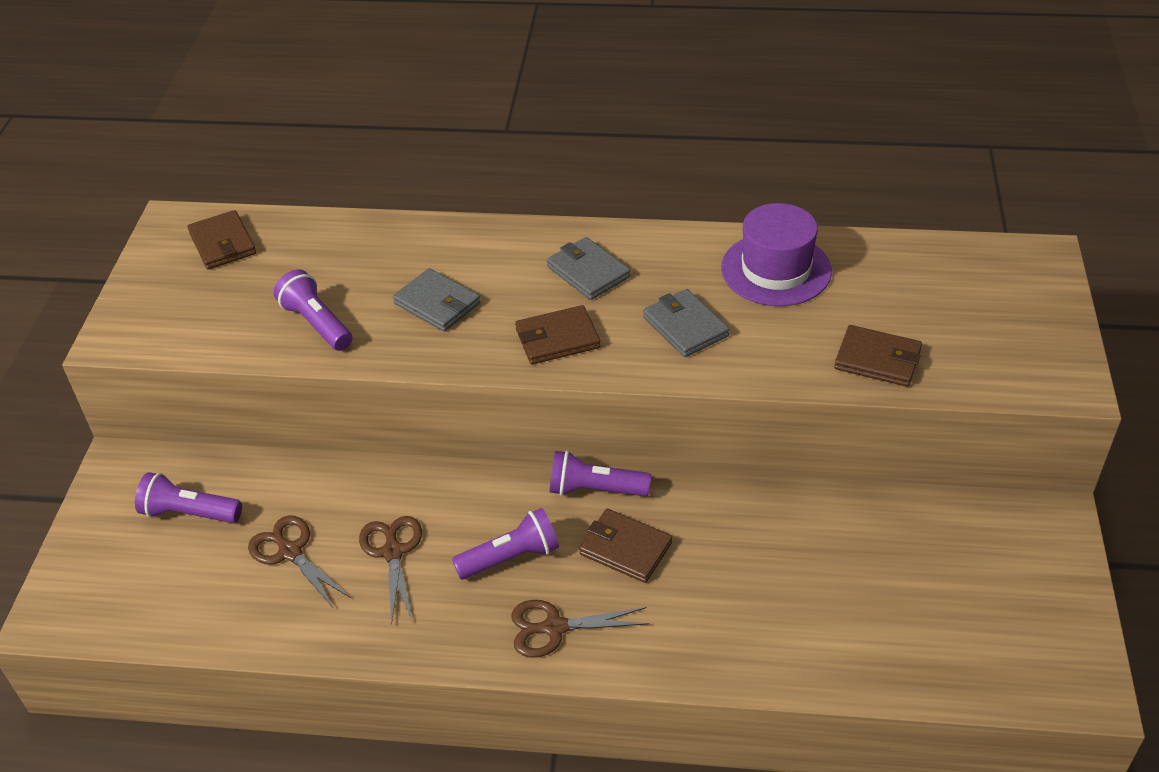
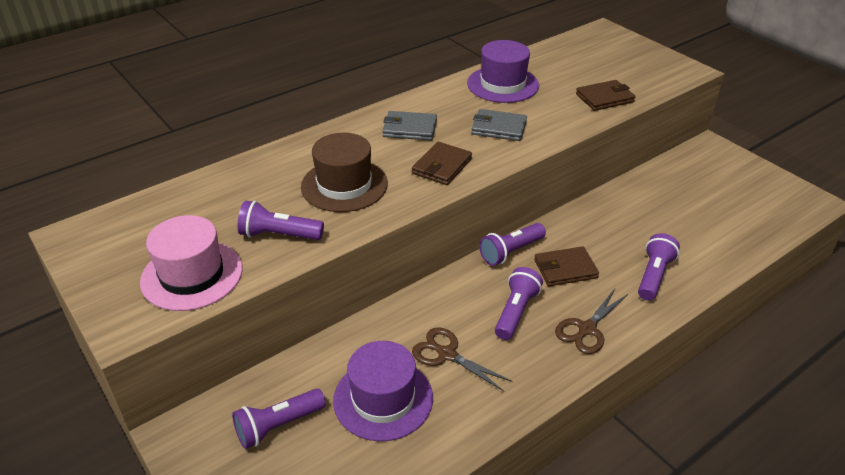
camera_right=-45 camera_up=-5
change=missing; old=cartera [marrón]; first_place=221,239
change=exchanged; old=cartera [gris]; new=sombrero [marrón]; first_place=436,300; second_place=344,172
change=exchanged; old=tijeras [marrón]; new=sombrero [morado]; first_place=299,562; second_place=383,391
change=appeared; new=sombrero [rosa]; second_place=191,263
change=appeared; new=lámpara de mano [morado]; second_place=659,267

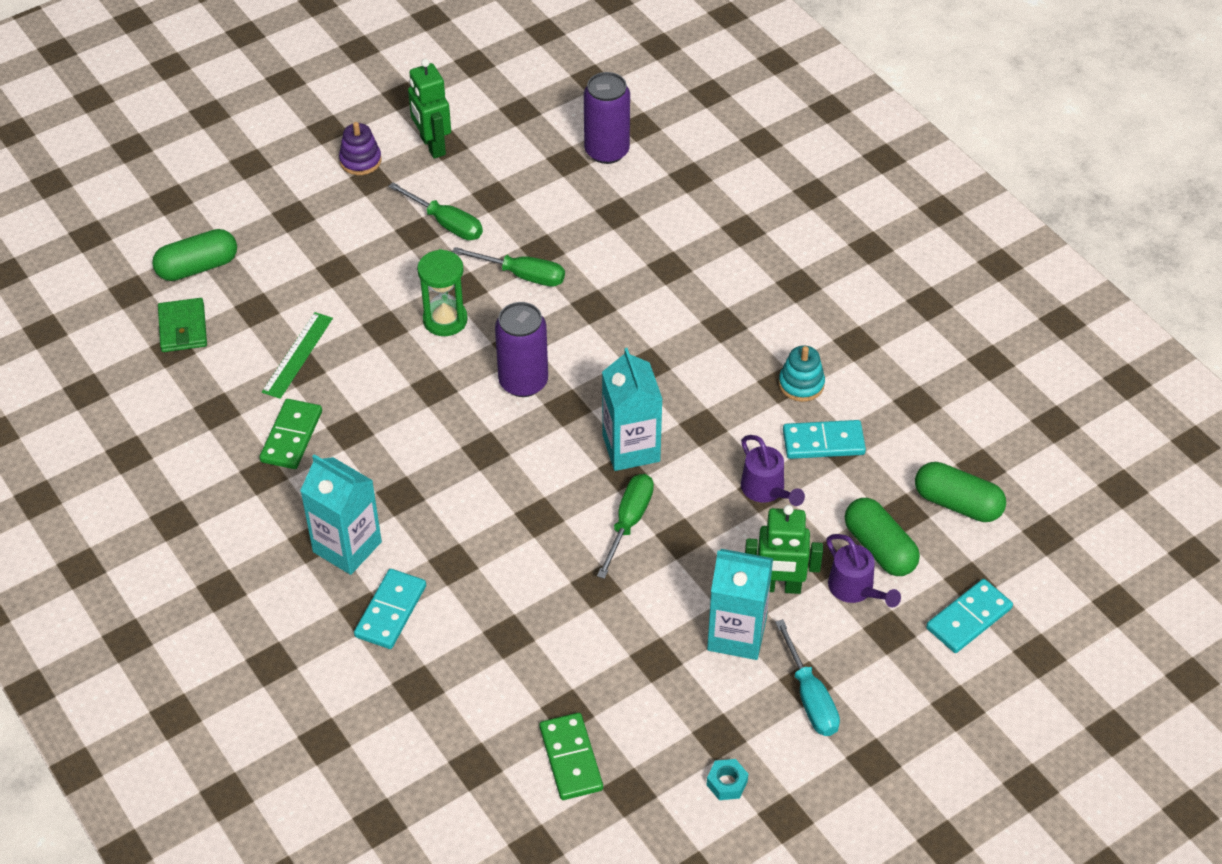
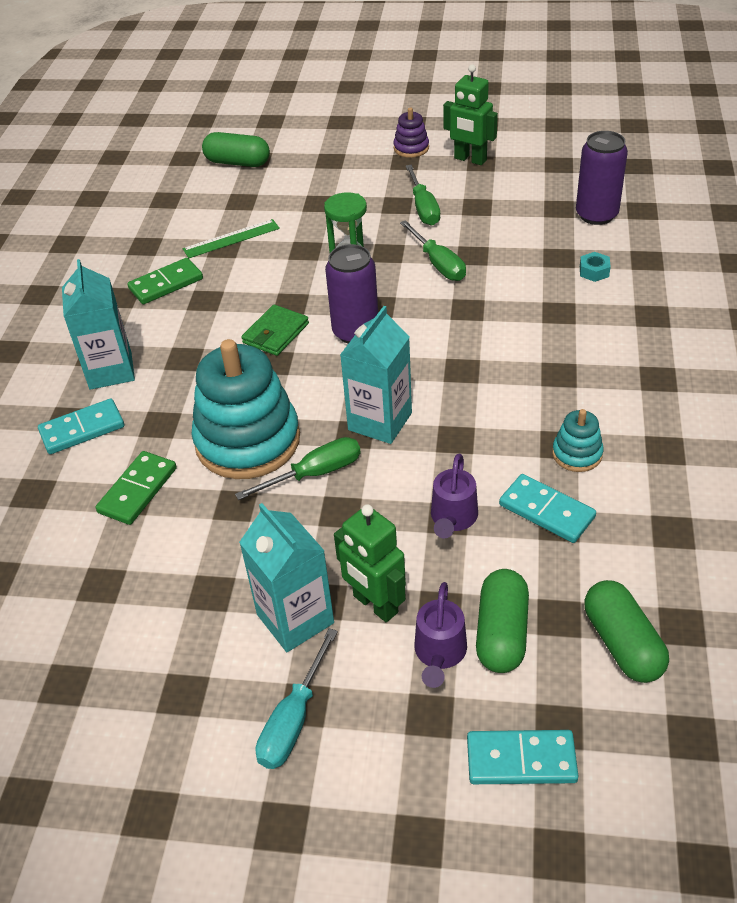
camera_right=45 camera_up=-5
change=spun; old=robot [verde]; first_place=429,109; second_place=470,115; degrees=-75
change=relocated; old=cartera [verde]; first_place=182,325; second_place=275,330
change=relocated; old=ficha de dominó [verde]; first_place=571,756; second_place=136,488
change=relocated; old=tuerca [turquesa]; first_place=727,779; second_place=595,267
change=appeared; new=juguete apilable [turquesa]; second_place=246,409

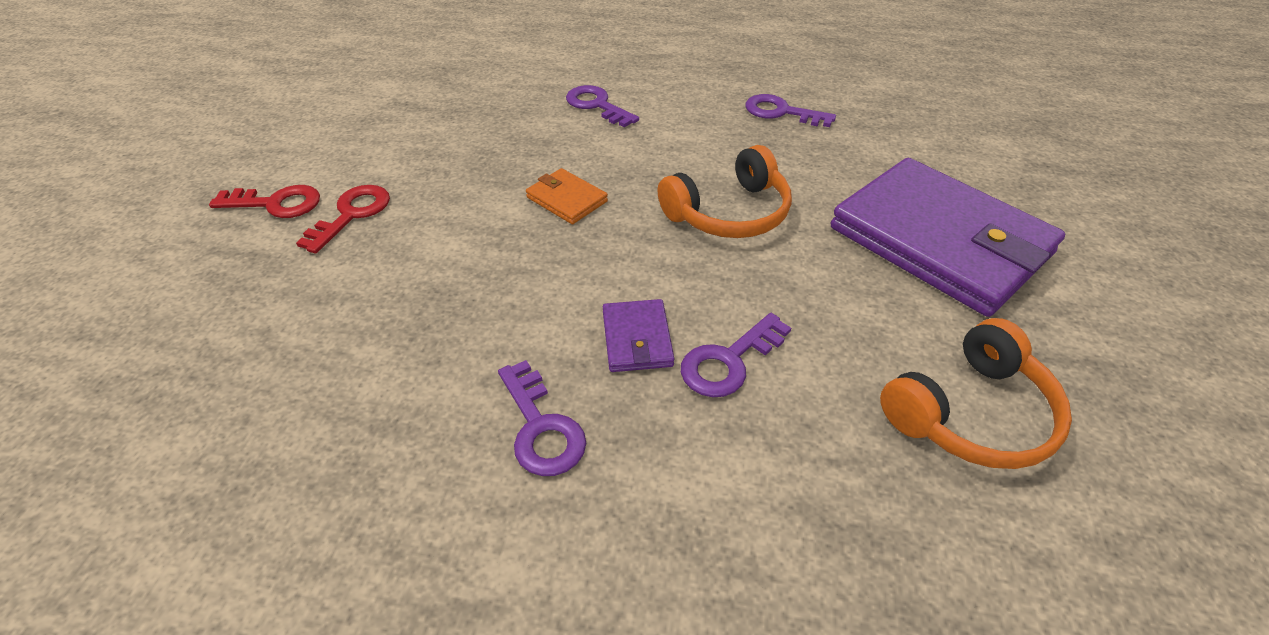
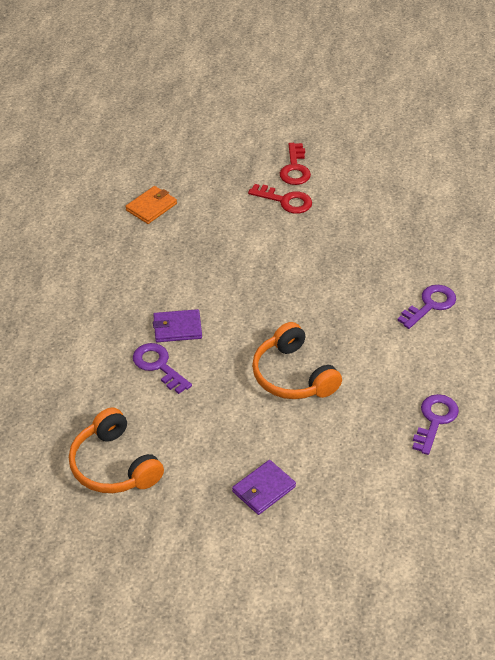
camera_right=90 camera_up=0
change=size; old=cartera [morado]; first_place=948,237; second_place=264,487; factor=0.41
change=relocated; old=cartera [naranja]; first_place=567,196; second_place=151,205
change=missing; old=llave [morado]; first_place=542,418

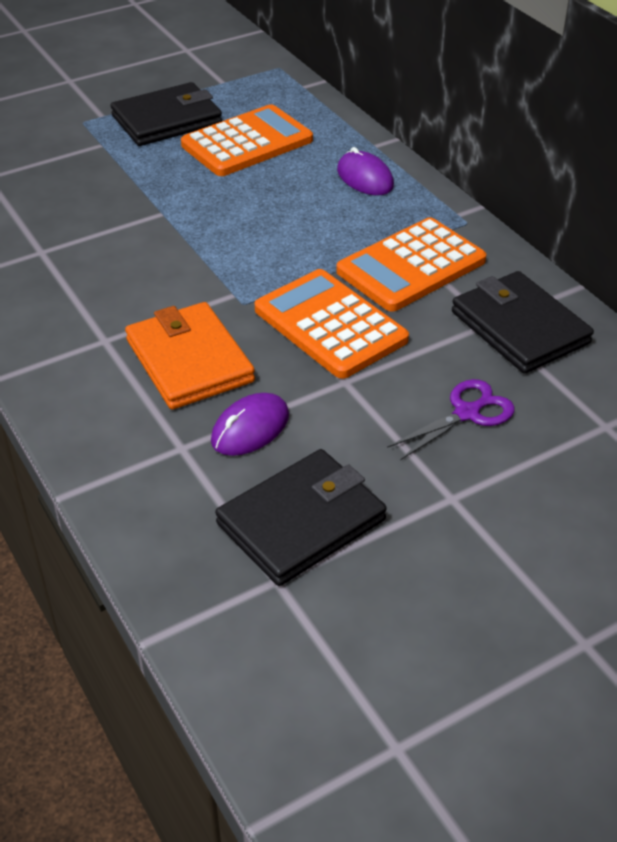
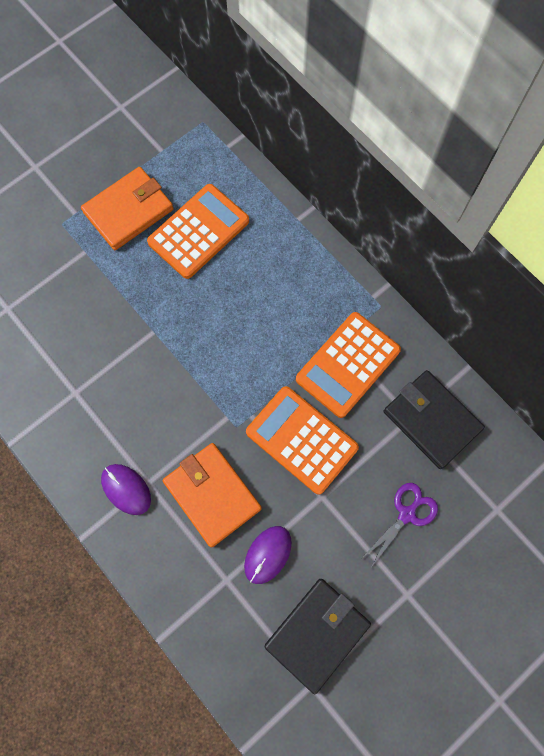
camera_right=-10 camera_up=30
change=colour; old=cartera [negro]; new=cartera [naranja]; first_place=166,114; second_place=127,208
change=relocated; old=ratón [morado]; first_place=365,171; second_place=126,489

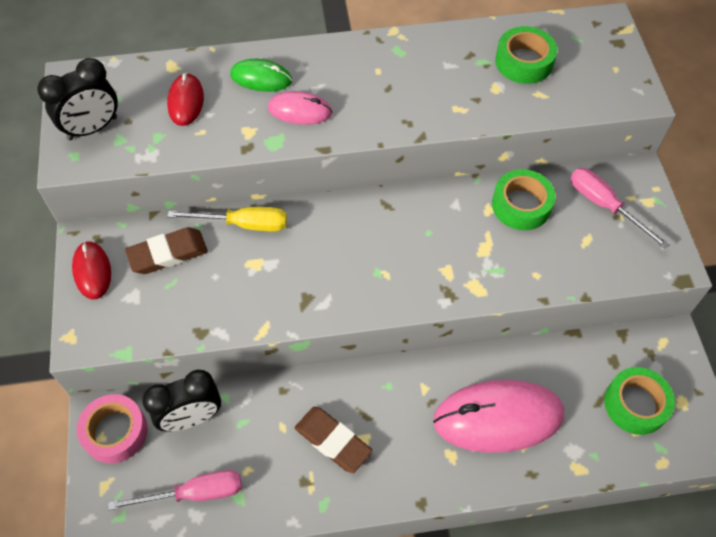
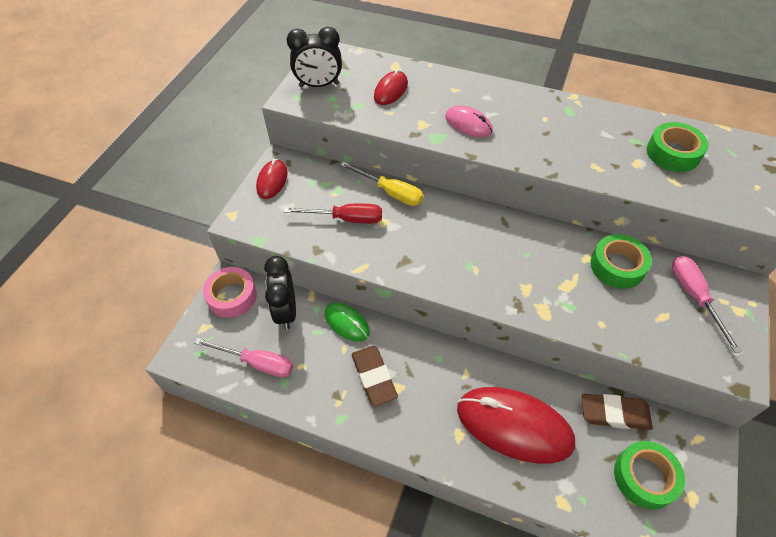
camera_right=30 camera_up=-5
change=relocated; old=ratón [verde]; first_place=261,75; second_place=347,322
change=relocated; old=goma de borrar [marrón]; first_place=166,250; second_place=617,412
change=spun; old=despertador [negro]; first_place=181,400; second_place=280,293; degrees=75
change=colour; old=ratón [rosa]; new=ratón [rojo]; first_place=498,416; second_place=516,425
change=appeared; new=destornillador [rojo]; second_place=332,214

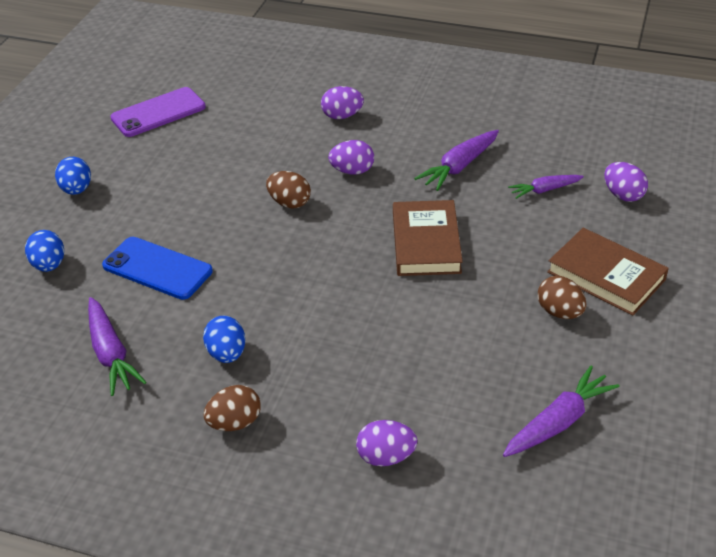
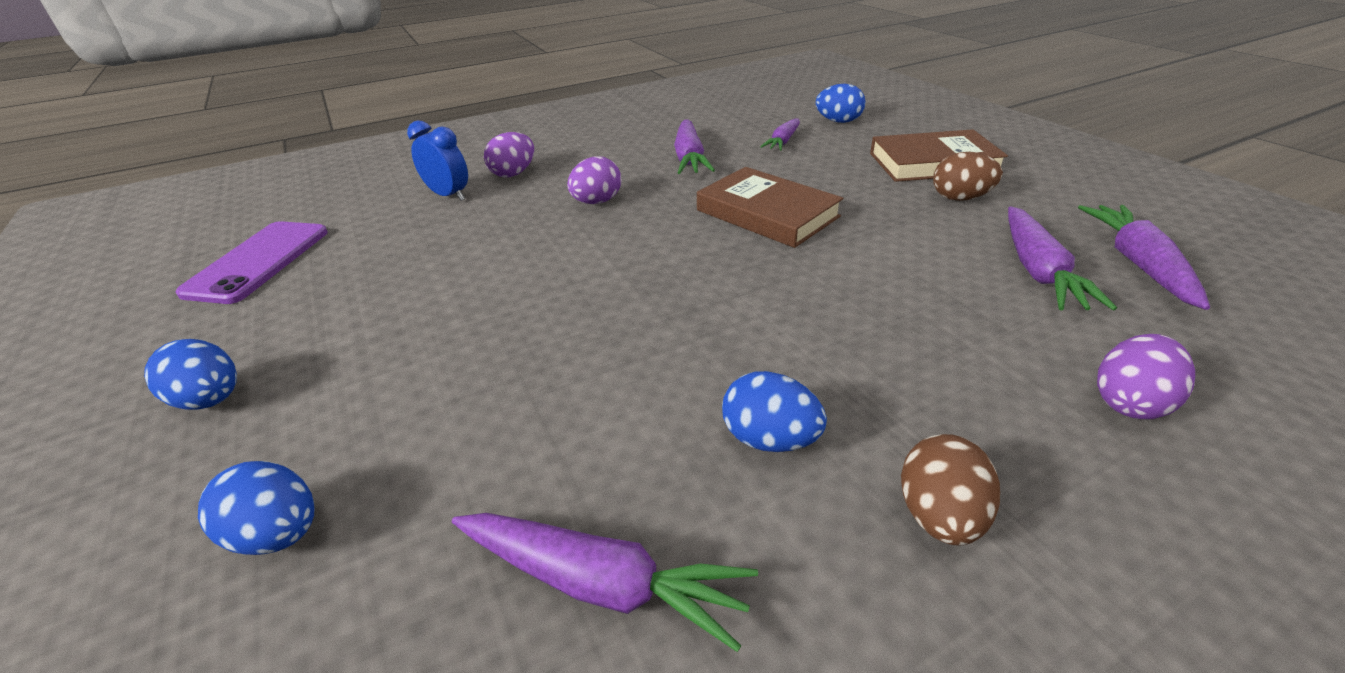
camera_right=-45 camera_up=-5
change=colour; old=huevo [morado]; new=huevo [azul]; first_place=626,182; second_place=841,103
change=missing; old=huevo [marrón]; first_place=288,189
change=missing; old=móvil [azul]; first_place=157,268
change=appeared; new=despertador [azul]; second_place=437,160
change=appeared; new=zanahoria [morado]; second_place=1062,258

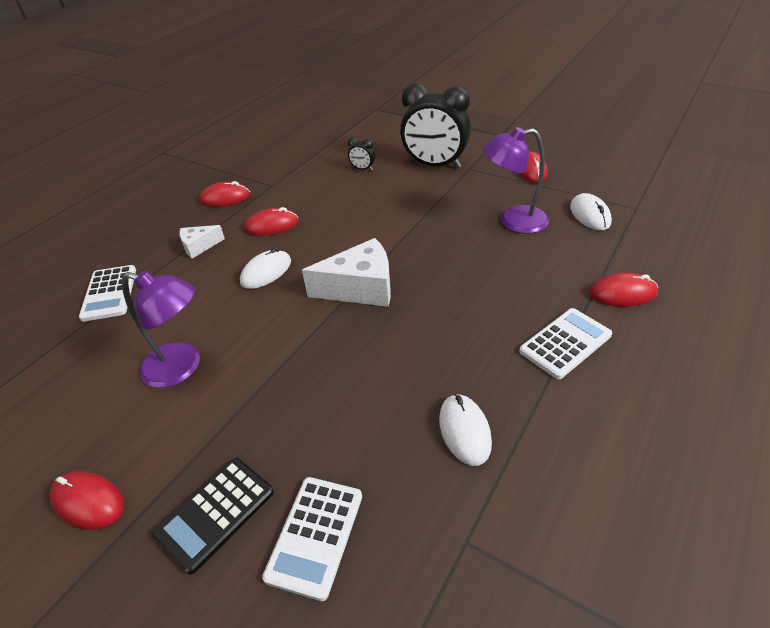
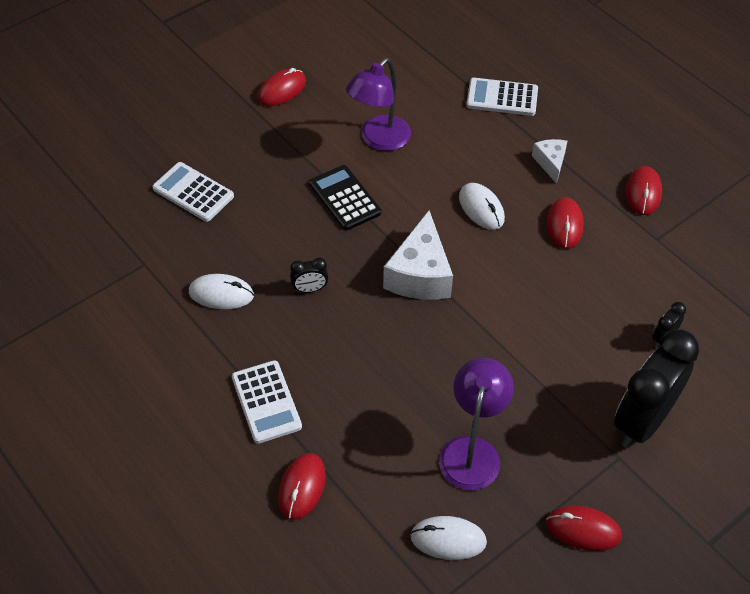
camera_right=105 camera_up=10
change=relocated; old=calculadora [negro]; first_place=213,516; second_place=345,197
change=appeared; new=despertador [negro]; second_place=309,275

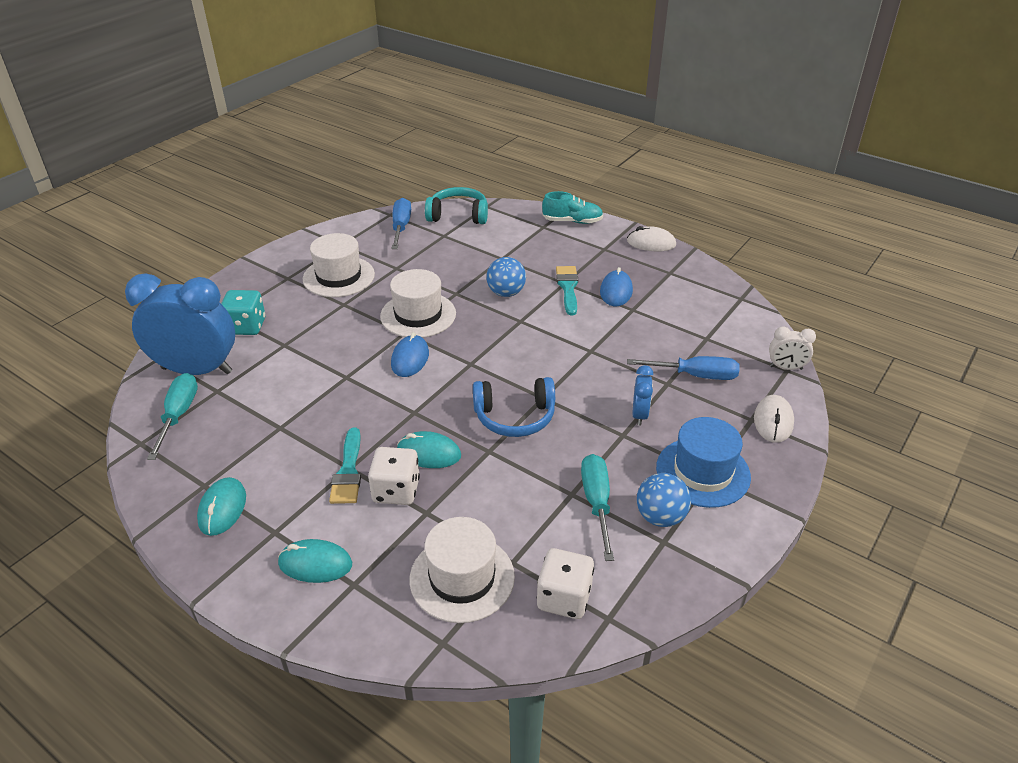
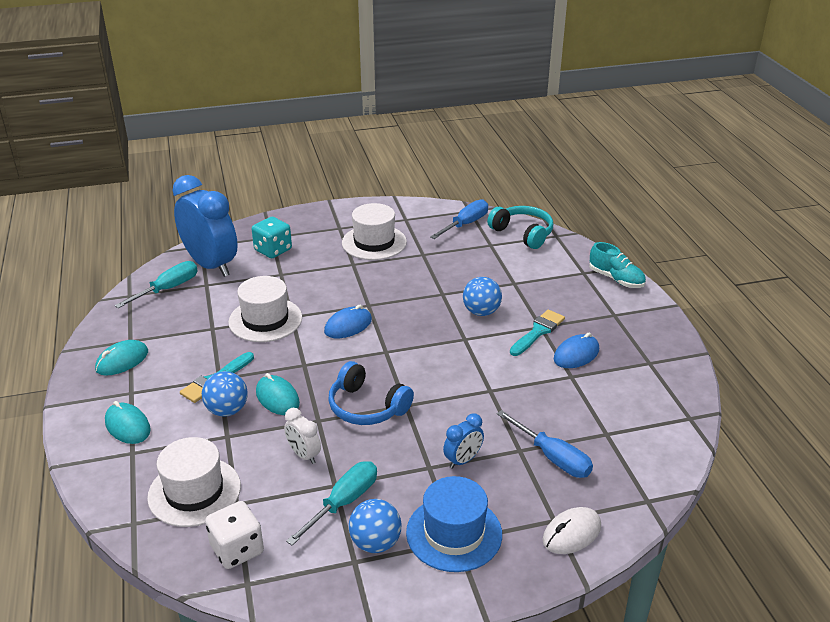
camera_right=40 camera_up=-5
change=missing; old=ratón [blanco]; first_place=651,239
change=relocated; old=sombrero [blanco]; first_place=418,303; second_place=265,309
change=relocated; old=despertador [blanco]; first_place=792,348; second_place=302,436
change=exchanged; old=dado [blanco]; new=pelota [azul]; first_place=394,476; second_place=225,394

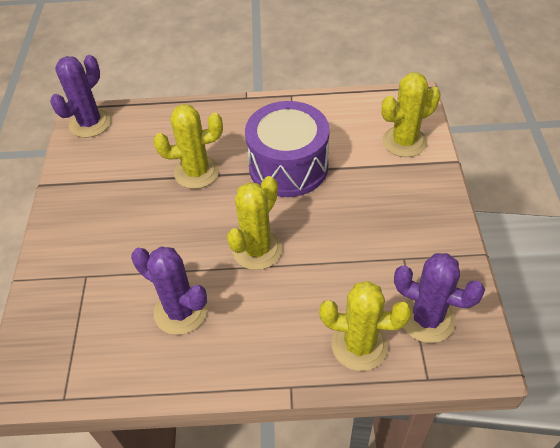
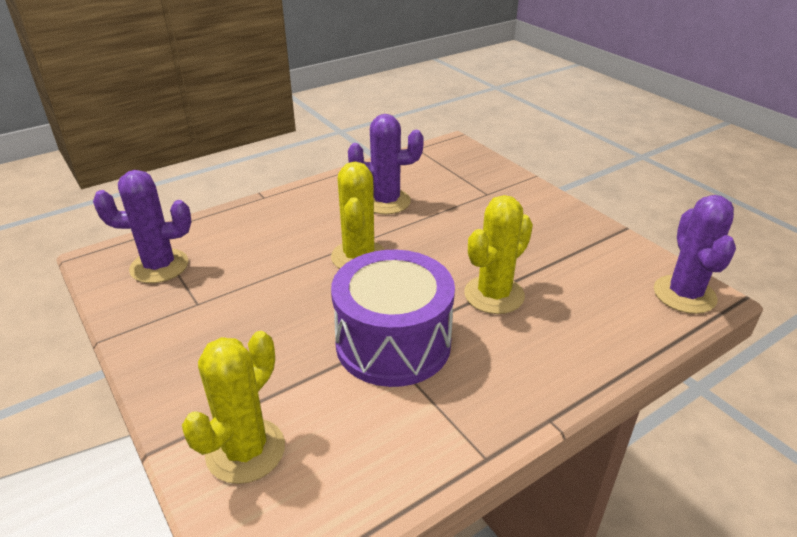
camera_right=145 camera_up=-15
change=missing; old=cactus [amarillo]; first_place=365,326

